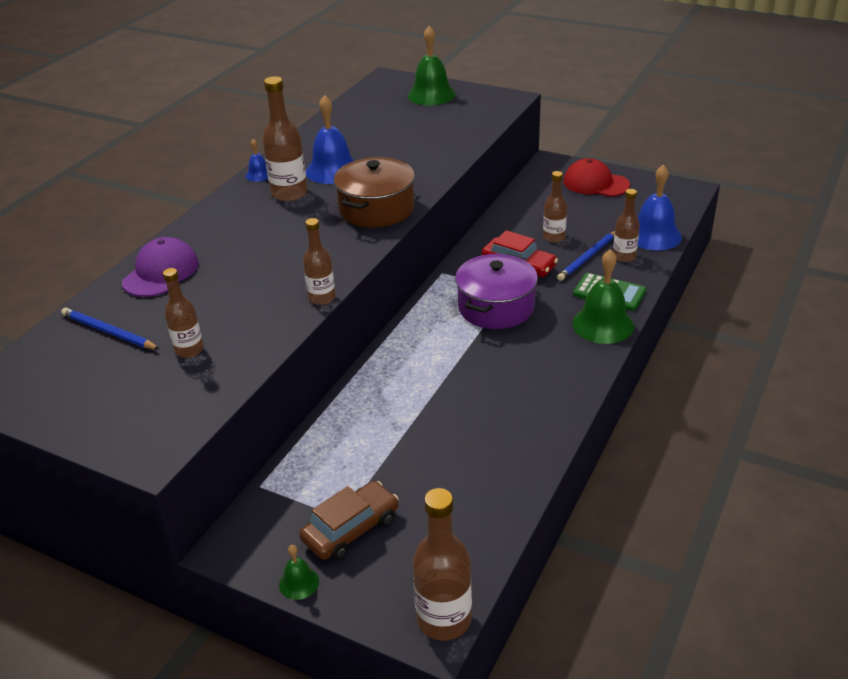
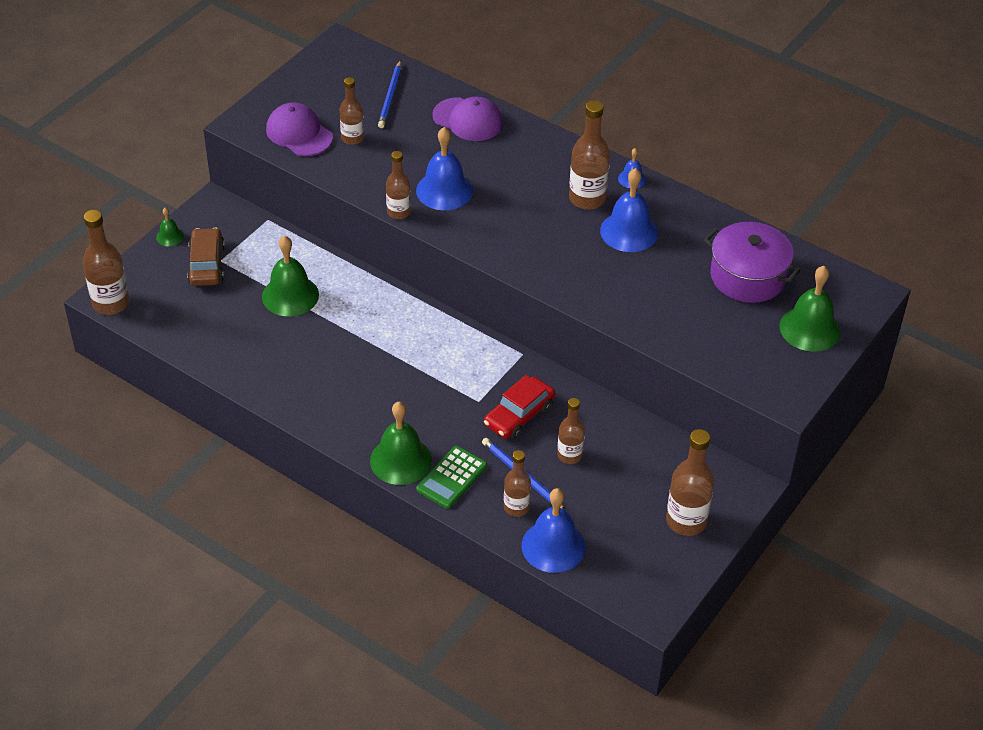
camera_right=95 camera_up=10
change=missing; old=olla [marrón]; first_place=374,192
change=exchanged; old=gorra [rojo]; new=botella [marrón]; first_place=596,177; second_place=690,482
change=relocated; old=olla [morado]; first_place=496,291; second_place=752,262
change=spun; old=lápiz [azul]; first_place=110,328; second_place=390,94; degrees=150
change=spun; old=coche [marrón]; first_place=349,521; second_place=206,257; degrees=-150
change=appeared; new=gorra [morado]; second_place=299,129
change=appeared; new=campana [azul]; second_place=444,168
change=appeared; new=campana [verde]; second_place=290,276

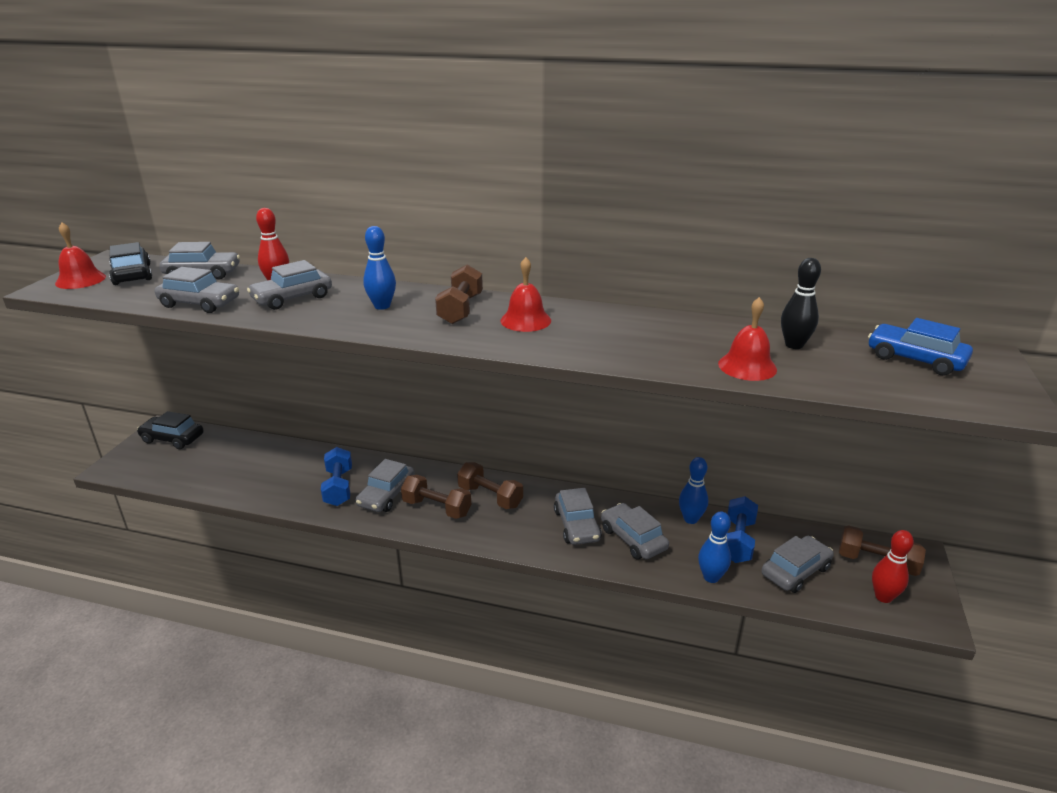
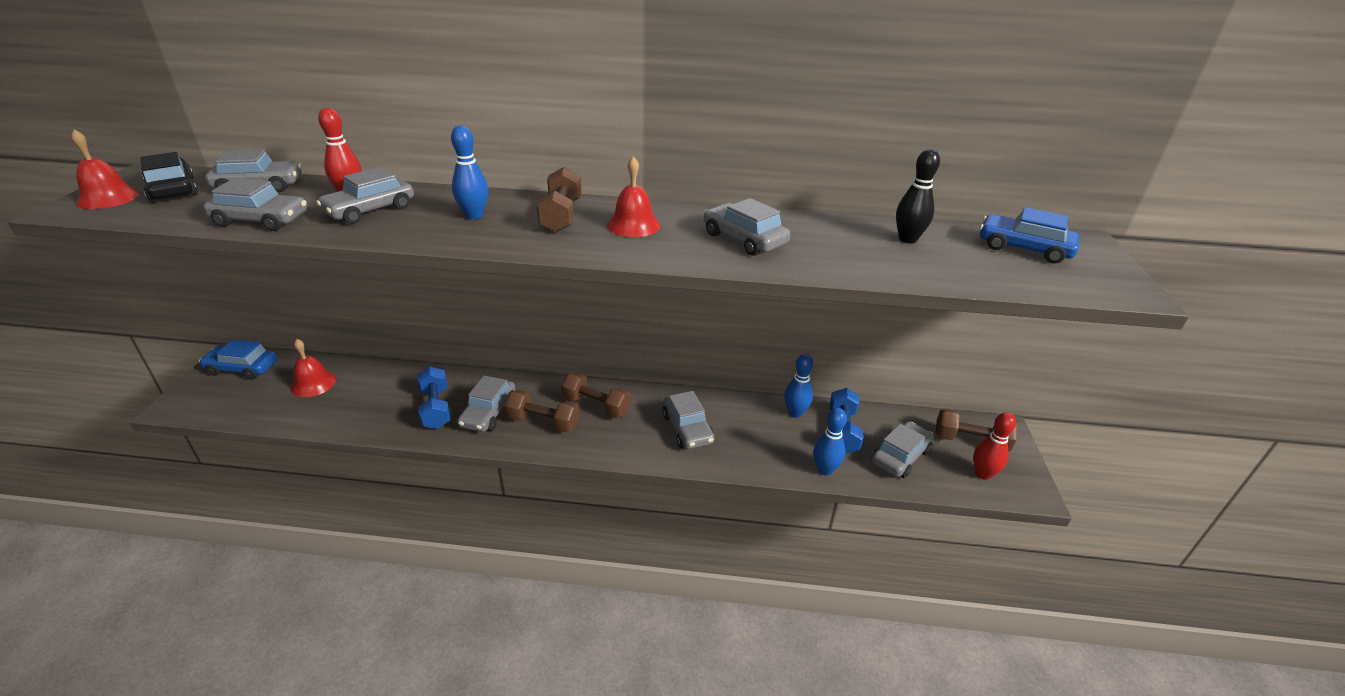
camera_right=-10 camera_up=5
change=relocated; old=campana [rojo]; first_place=747,339; second_place=313,368
change=colour; old=coche [negro]; new=coche [azul]; first_place=170,430; second_place=238,359
change=relocated; old=coche [gris]; first_place=635,531; second_place=747,227

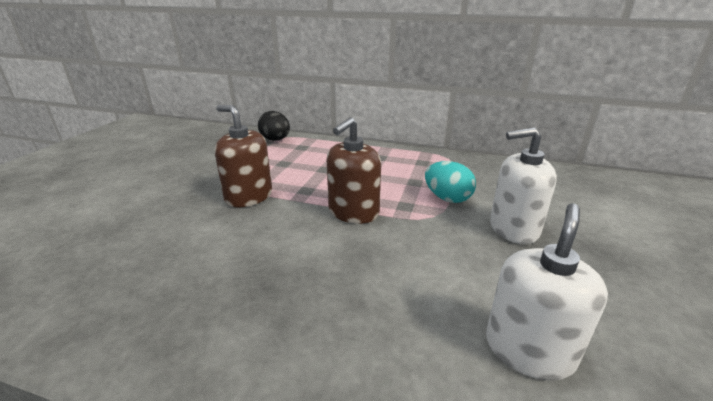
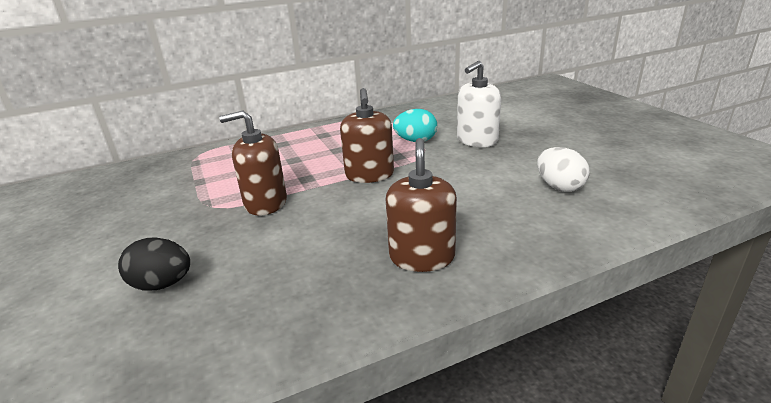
camera_right=-40 camera_up=0
change=relocated; old=huevo [negro]; first_place=274,126; second_place=154,263
change=exchanged; old=dispensador de jabón [blanco]; new=huevo [blanco]; first_place=547,292; second_place=563,169
change=appeared; new=dispensador de jabón [marrón]; second_place=421,205

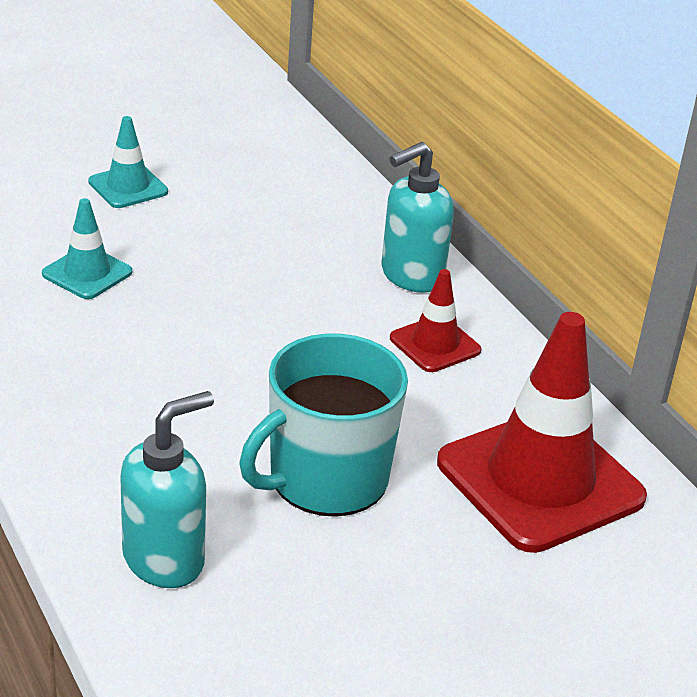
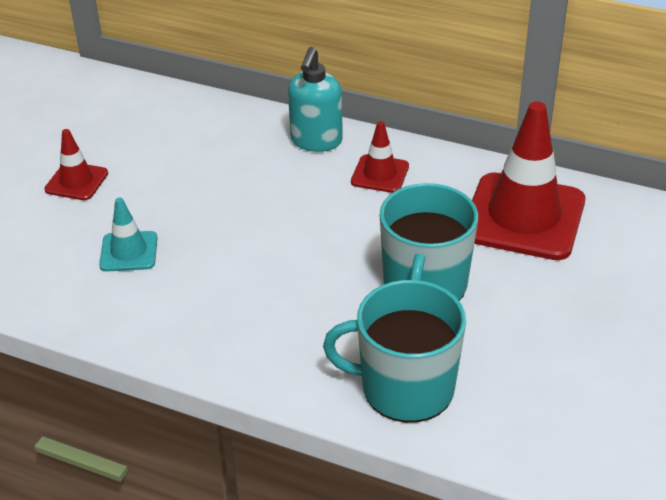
camera_right=-35 camera_up=5
change=colour; old=cono de tráfico [turquesa]; new=cono de tráfico [rojo]; first_place=128,162; second_place=76,164
change=exchanged; old=dispensador de jabón [turquesa]; new=taza [turquesa]; first_place=167,489; second_place=394,351

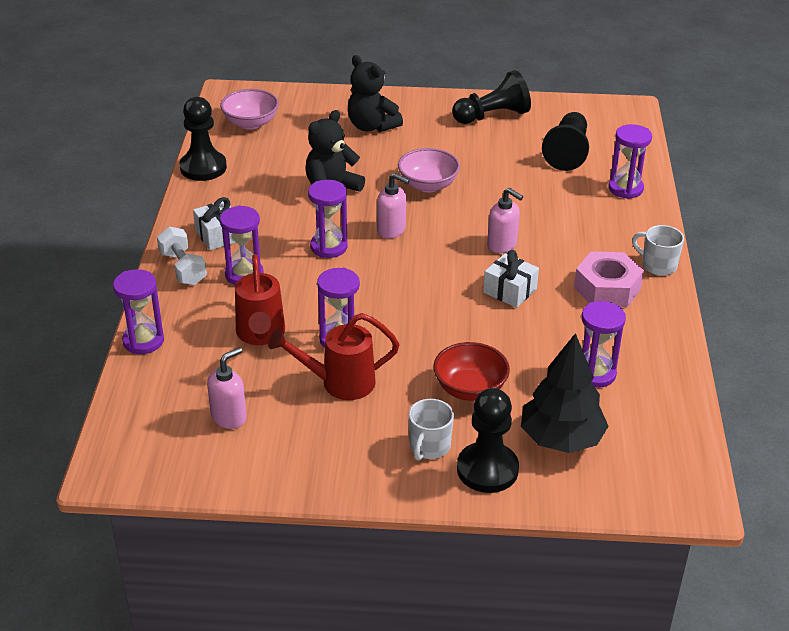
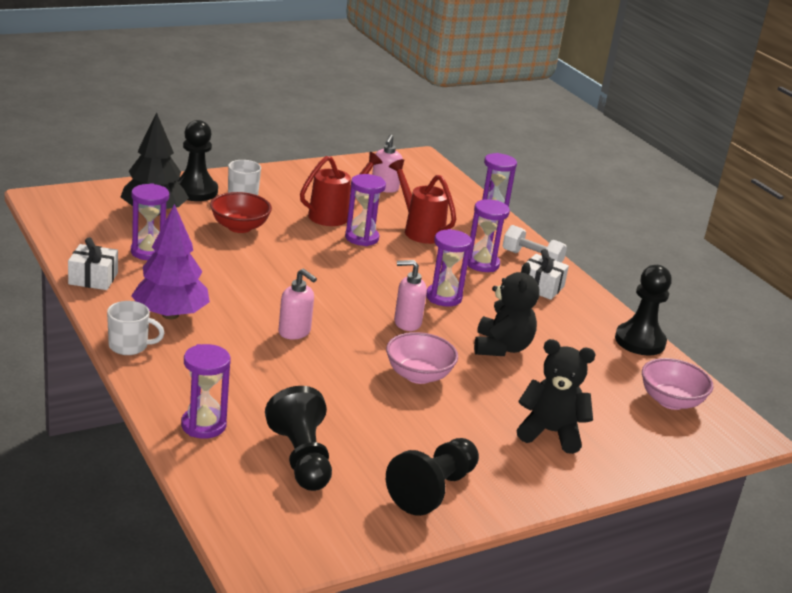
camera_right=145 camera_up=-10
change=spun; old=dispensador de jabón [rosa]; first_place=505,220; second_place=297,304; degrees=-150
change=relocated; old=regalo [blanco]; first_place=511,279; second_place=93,263
change=exchanged; old=tuerca [rosa]; new=árbol [morado]; first_place=609,279; second_place=170,261

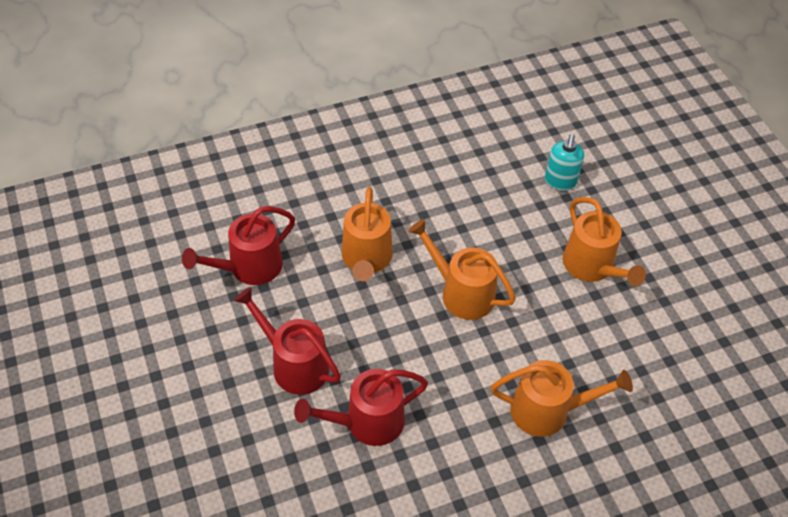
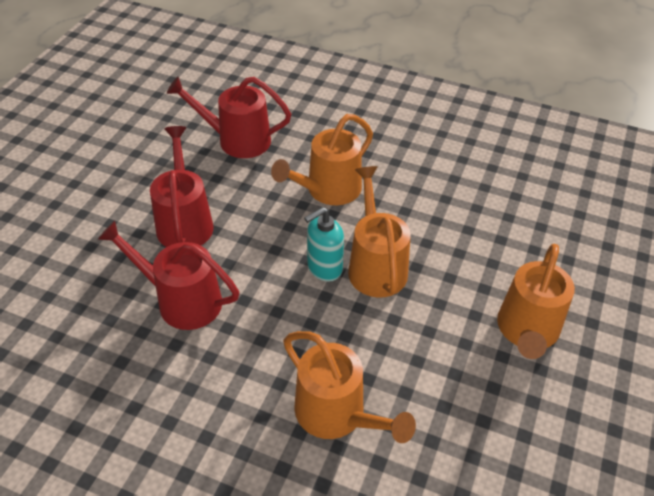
camera_right=45 camera_up=-5
change=relocated; old=dispensador de jabón [turquesa]; first_place=564,162; second_place=324,244

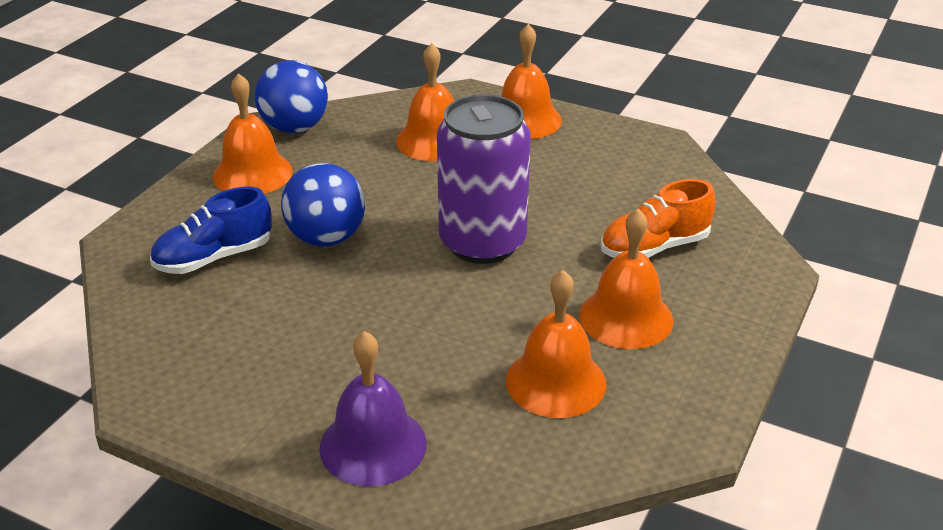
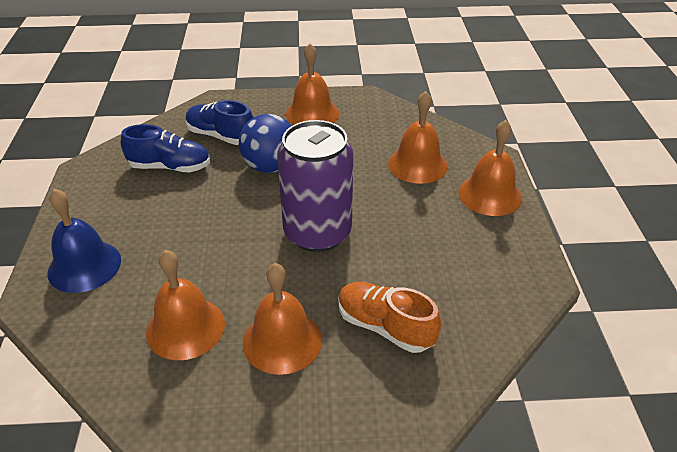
camera_right=60 camera_up=5
change=missing; old=pelota [azul]; first_place=291,96
change=colour; old=campana [morado]; new=campana [azul]; first_place=373,408; second_place=84,240
change=appeared; new=zapato [azul]; second_place=165,148

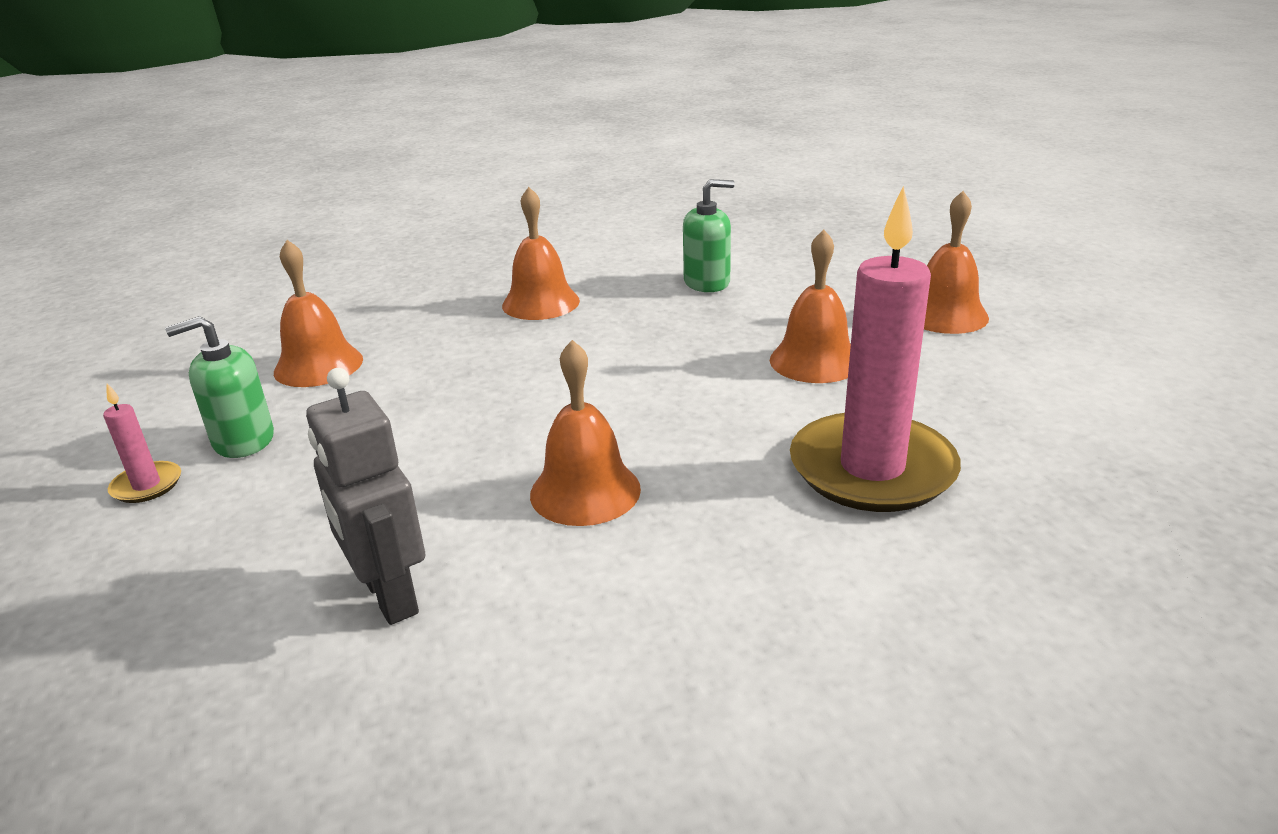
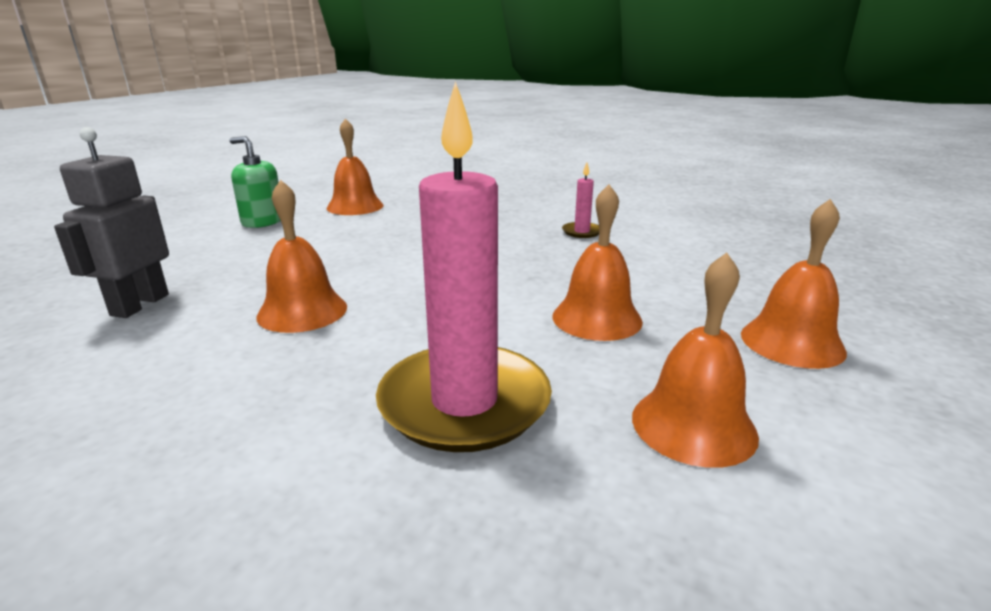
camera_right=45 camera_up=-5
change=missing; old=dispensador de jabón [verde]; first_place=709,235
change=relocated; old=campana [naranja]; first_place=541,253; second_place=695,360
change=relocated; old=vela [rosa]; first_place=142,443; second_place=580,200

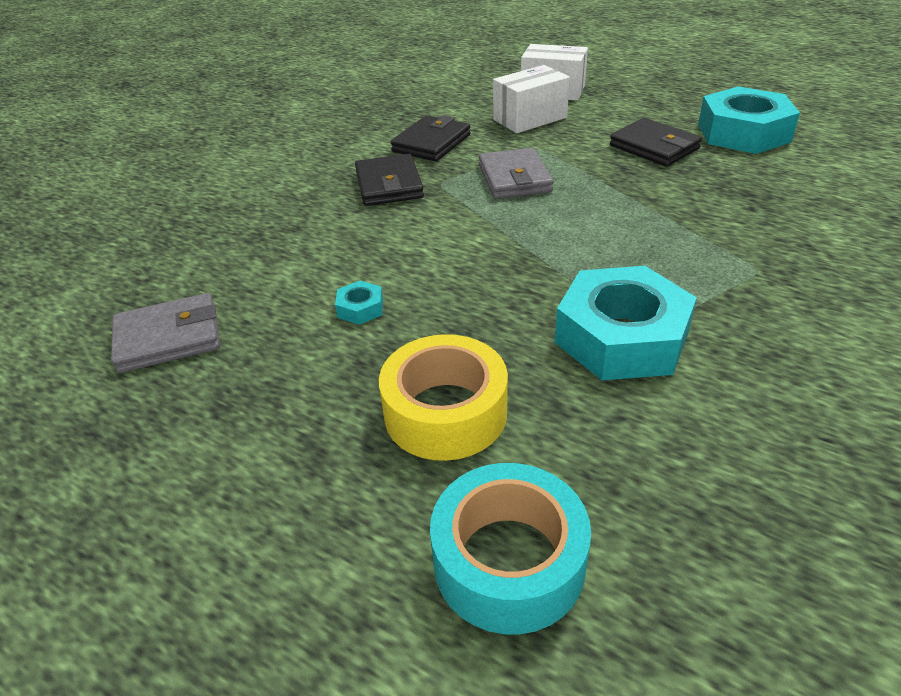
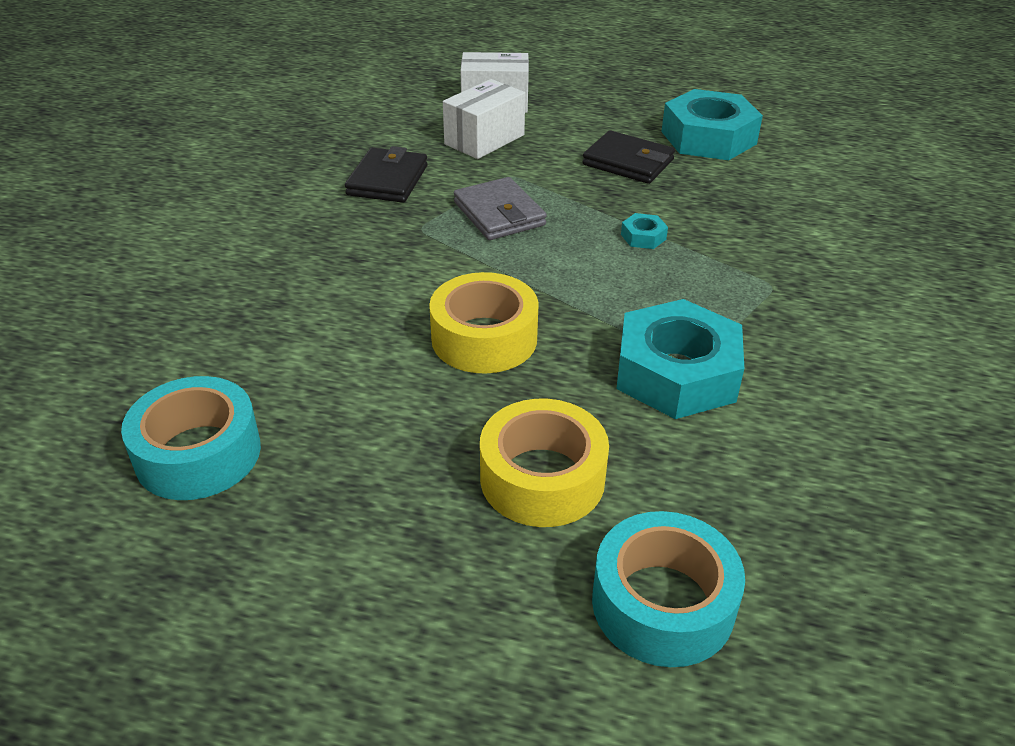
camera_right=-20 camera_up=0
change=missing; old=cartera [negro]; first_place=389,180
change=relocated; old=tuerca [turquesa]; first_place=359,302; second_place=644,231
change=exchanged; old=cartera [gris]; new=cinta adhesiva [turquesa]; first_place=165,333; second_place=191,438
change=appeared; new=cinta adhesiva [amarillo]; second_place=484,323

